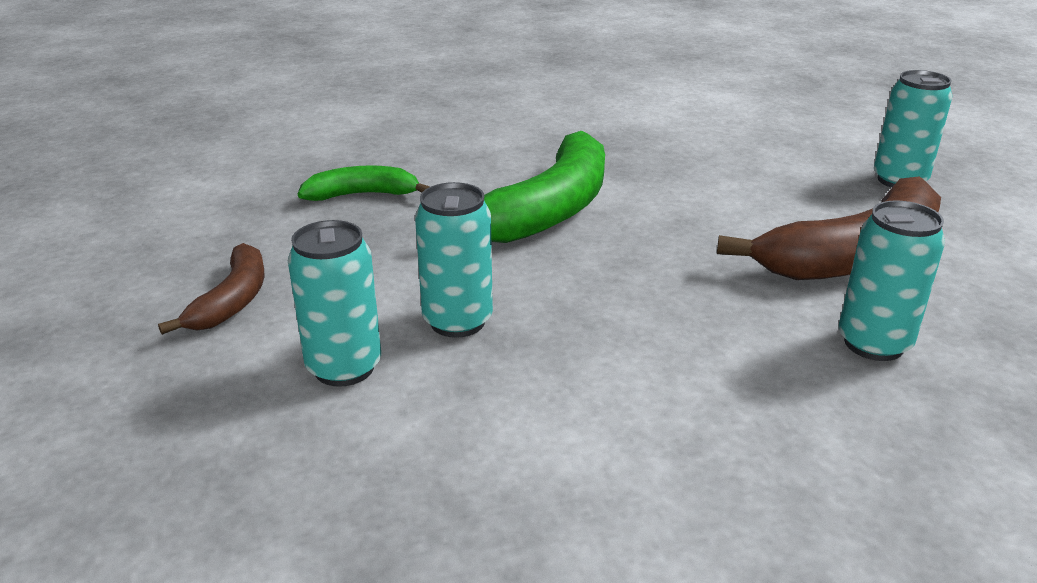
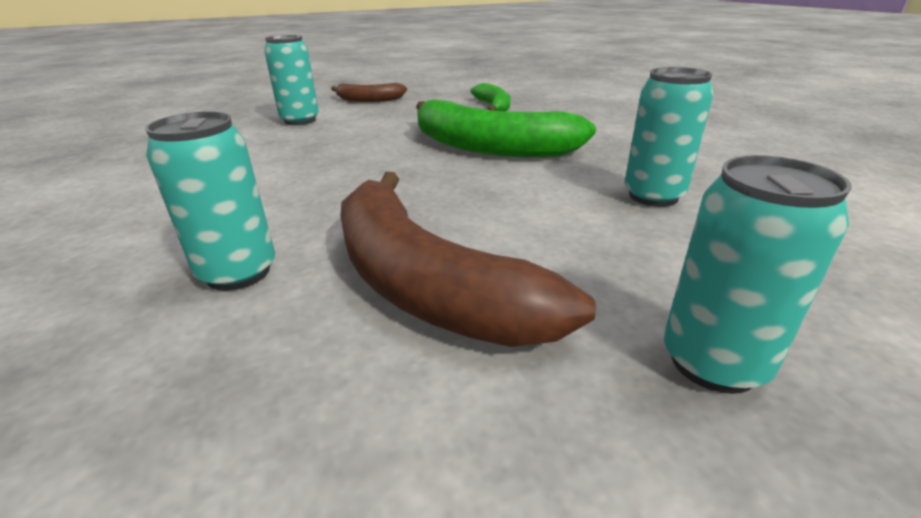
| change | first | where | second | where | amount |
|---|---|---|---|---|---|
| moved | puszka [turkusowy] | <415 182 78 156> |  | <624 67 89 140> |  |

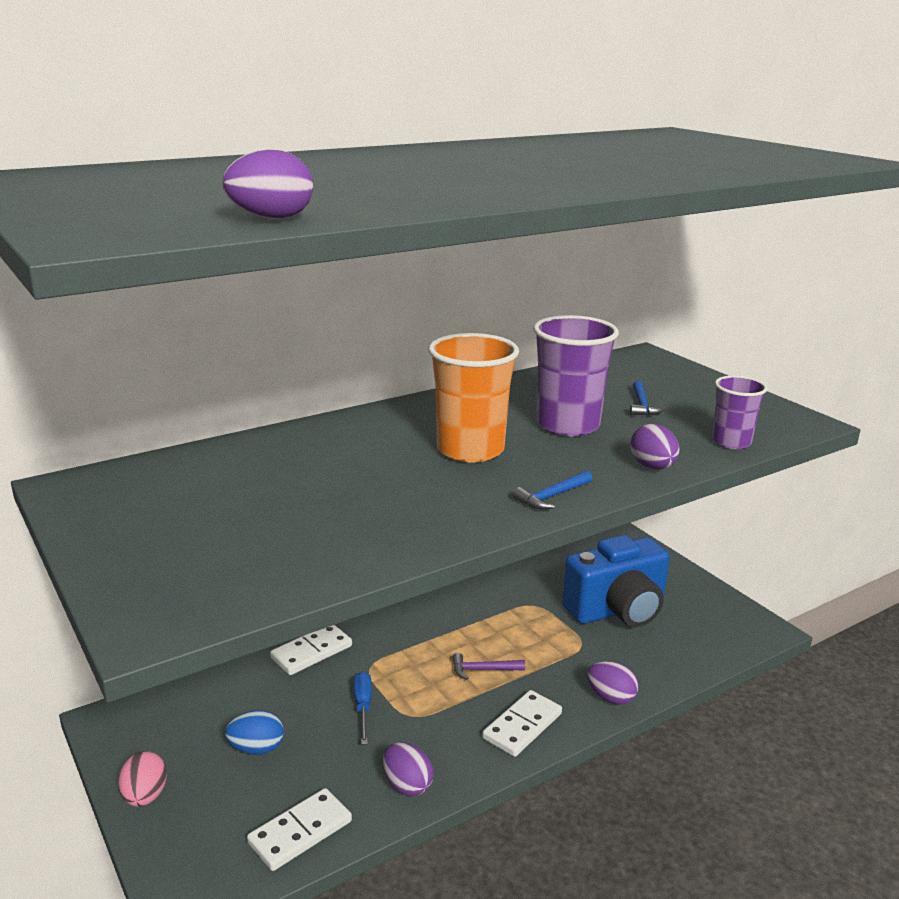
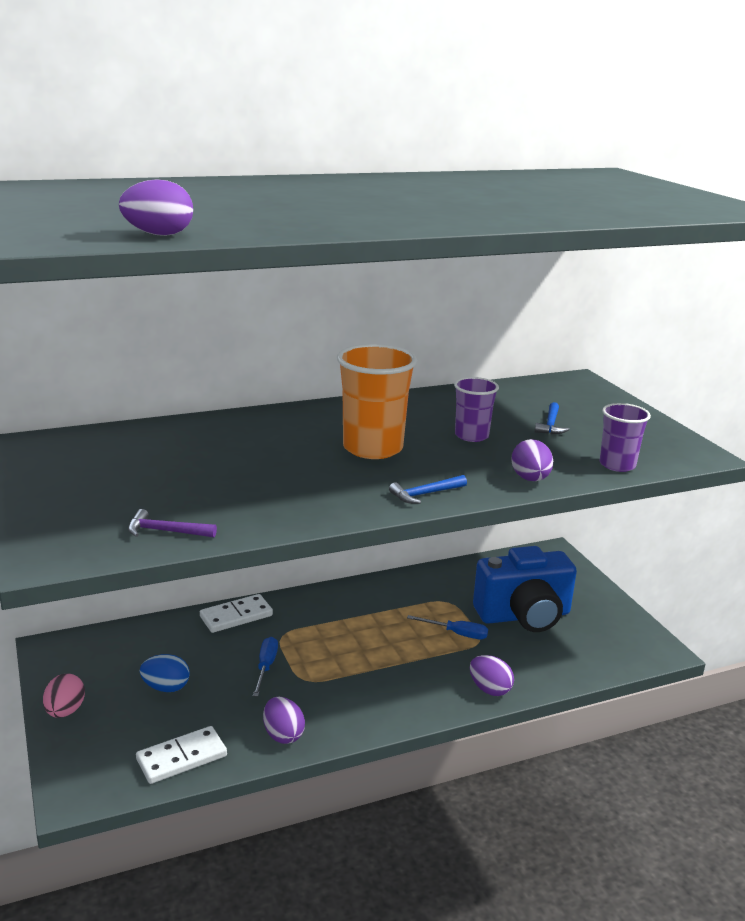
| change | first | where | second | where | amount |
|---|---|---|---|---|---|
| removed | kostka domina [biały] | <482 690 80 67> |  |  |  |
| added |  |  | śrubokręt [niebieski] | <407 615 81 24> |  |
| moved | młotek [fioletowy] | <453 653 72 27> |  | <128 509 89 28> |  |
| resized | szklanka [fioletowy] | <533 315 86 122> |  | <454 377 45 65> | x0.59 |

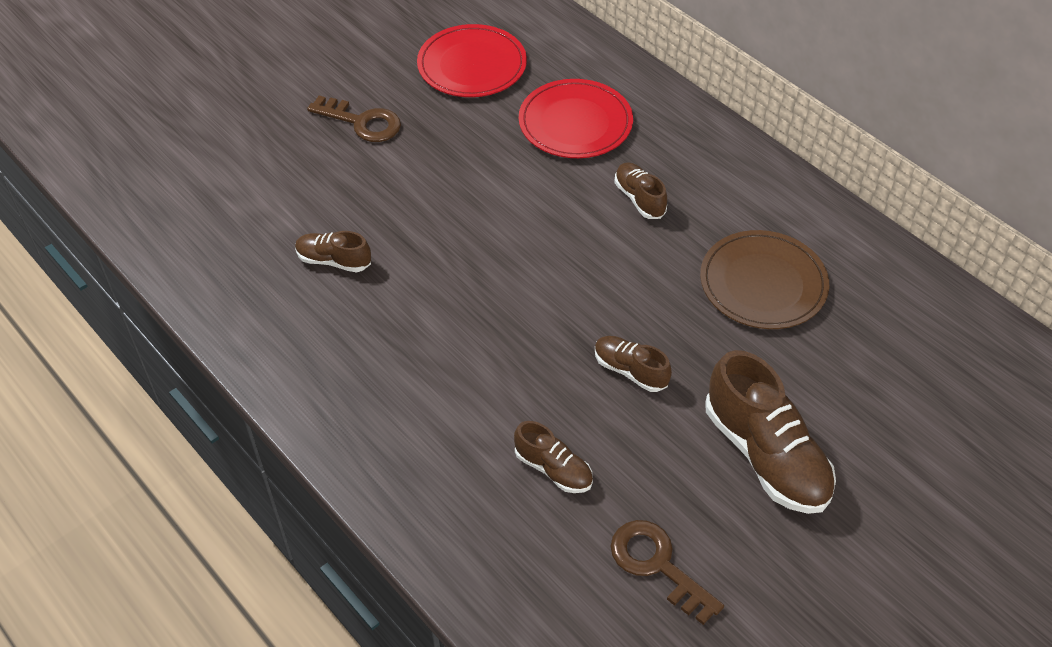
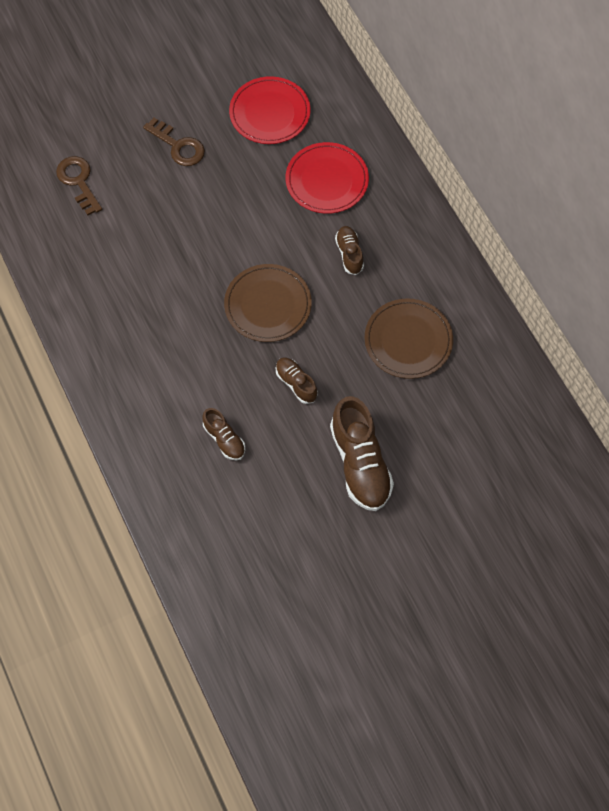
| change | first | where | second | where | amount |
|---|---|---|---|---|---|
| removed | but [brązowy] | <295 231 76 41> |  |  |  |
| added |  |  | talerz [brązowy] | <224 264 88 78> |  |
| moved | klucz [brązowy] | <611 520 113 105> |  | <56 156 46 59> |  |

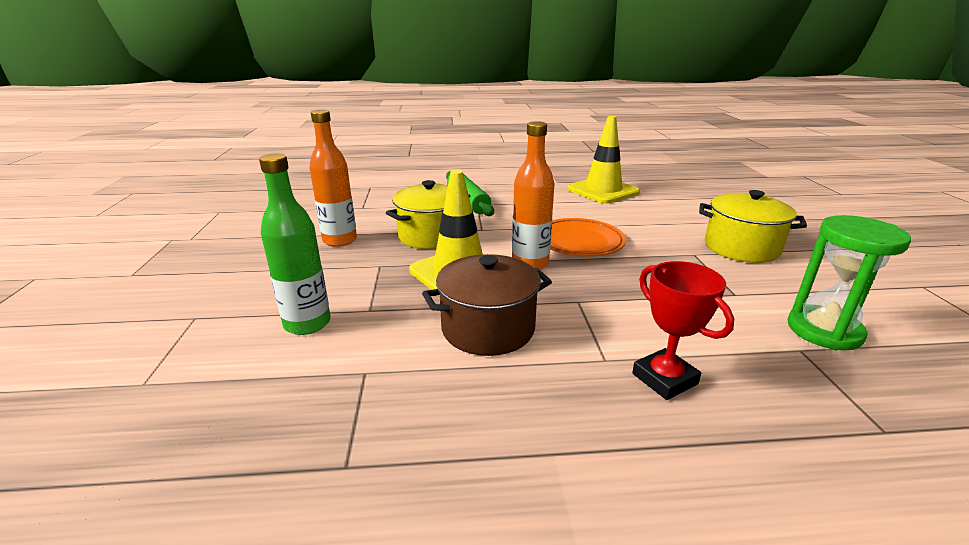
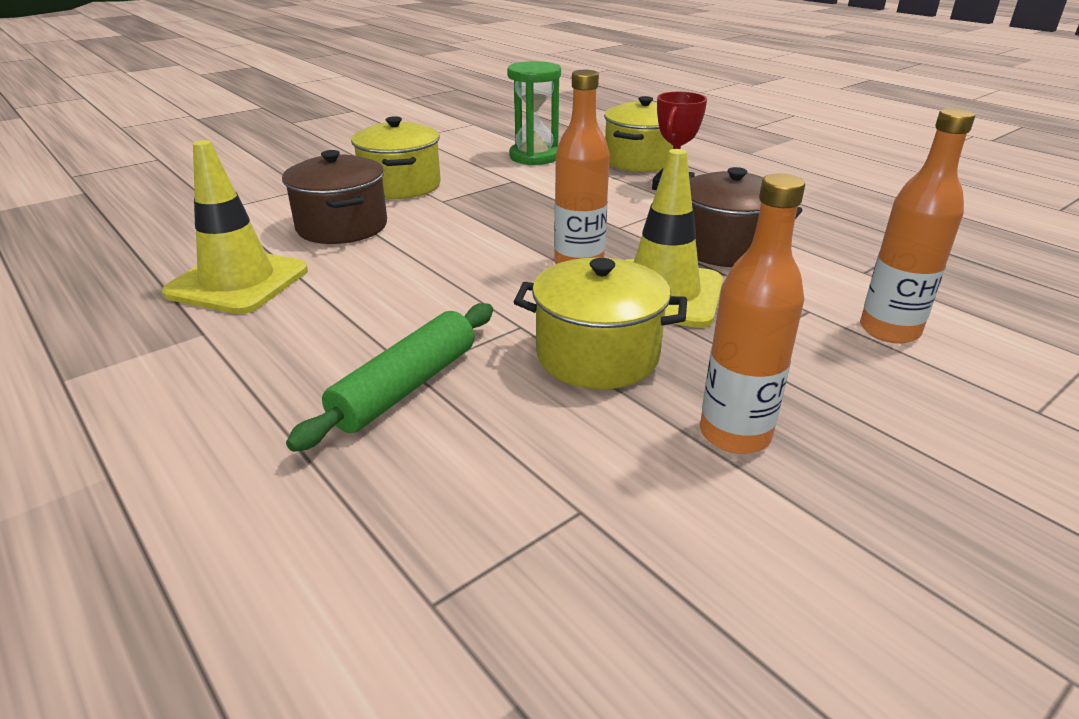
| change | first | where | second | where | amount |
|---|---|---|---|---|---|
| removed | talerz [pomarańczowy] | <550 218 76 39> |  |  |  |
| added |  |  | garnek [brązowy] | <282 150 105 94> |  |
| added |  |  | garnek [żółty] | <604 96 69 76> |  |
| recoloured | butelka [zielony] | <259 153 72 182> | butelka [pomarańczowy] | <860 108 115 235> |  |

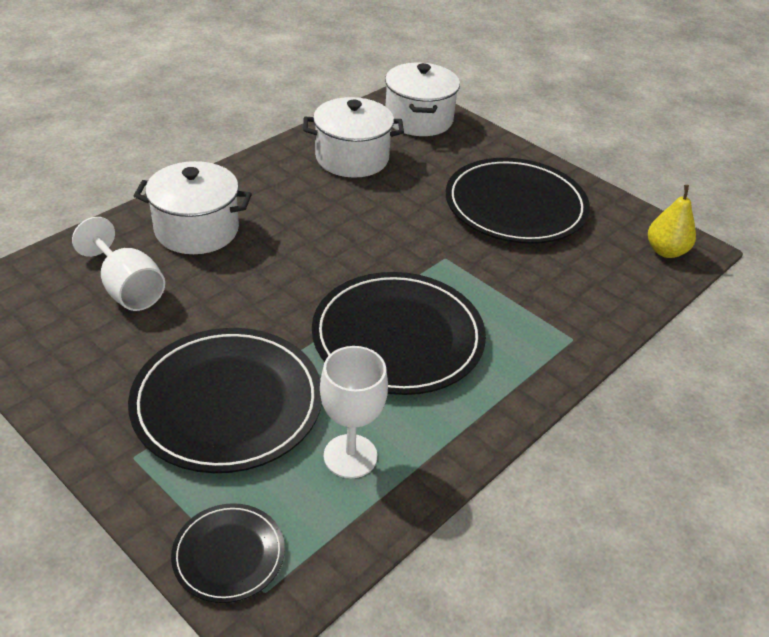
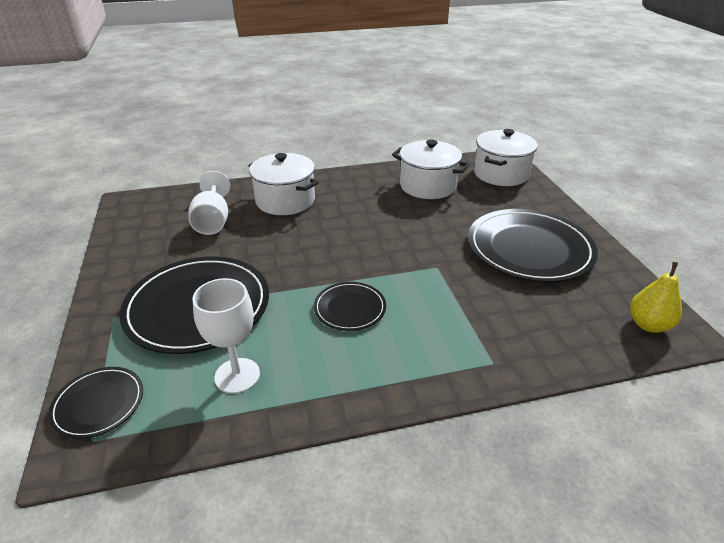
| change | first | where | second | where | amount |
|---|---|---|---|---|---|
| resized | talerz [czarny] | <312 272 174 123> |  | <314 282 72 49> | x0.50 |

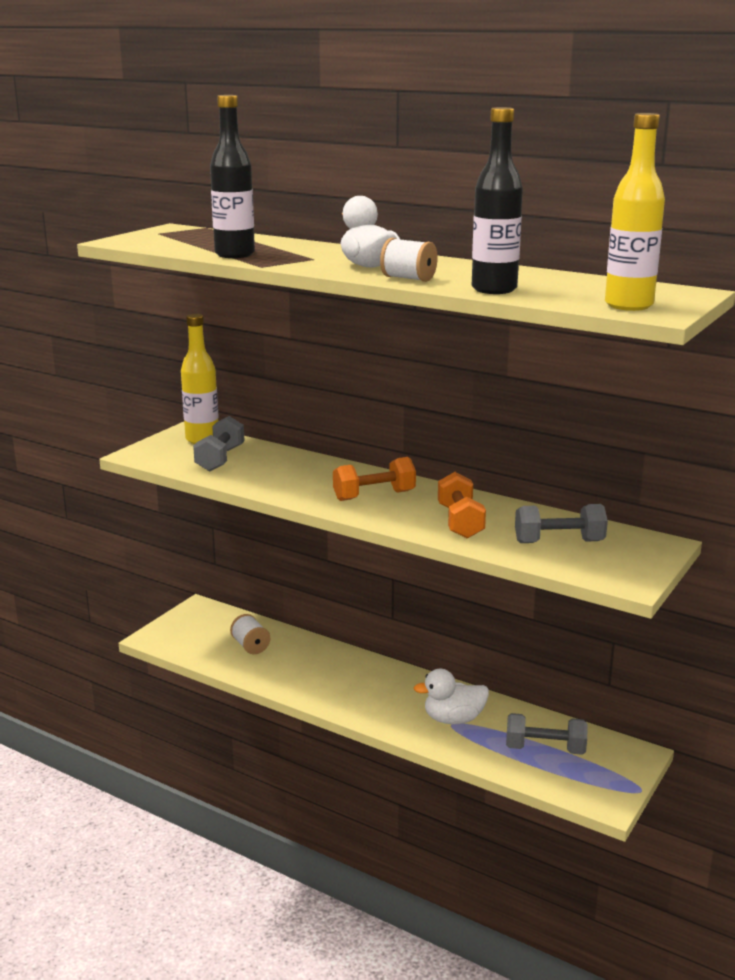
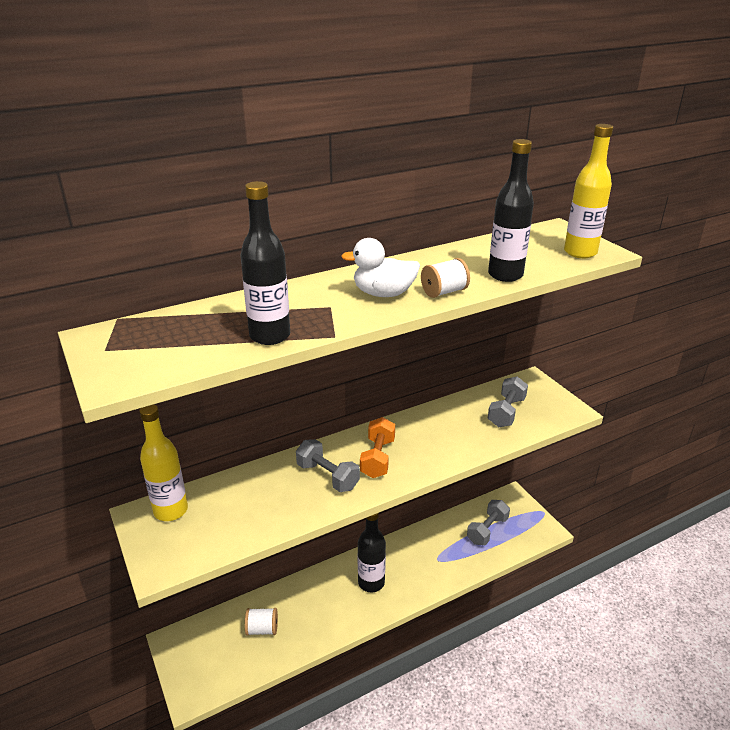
| change | first | where | second | where | amount |
|---|---|---|---|---|---|
| removed | kaczka [biały] | <414 669 75 55> |  |  |  |
| removed | hantel [pomarańczowy] | <438 472 48 67> |  |  |  |
| added |  |  | butelka [czarny] | <358 513 28 80> |  |
| moved | hantel [szary] | <193 416 52 56> |  | <296 439 64 53> |  |

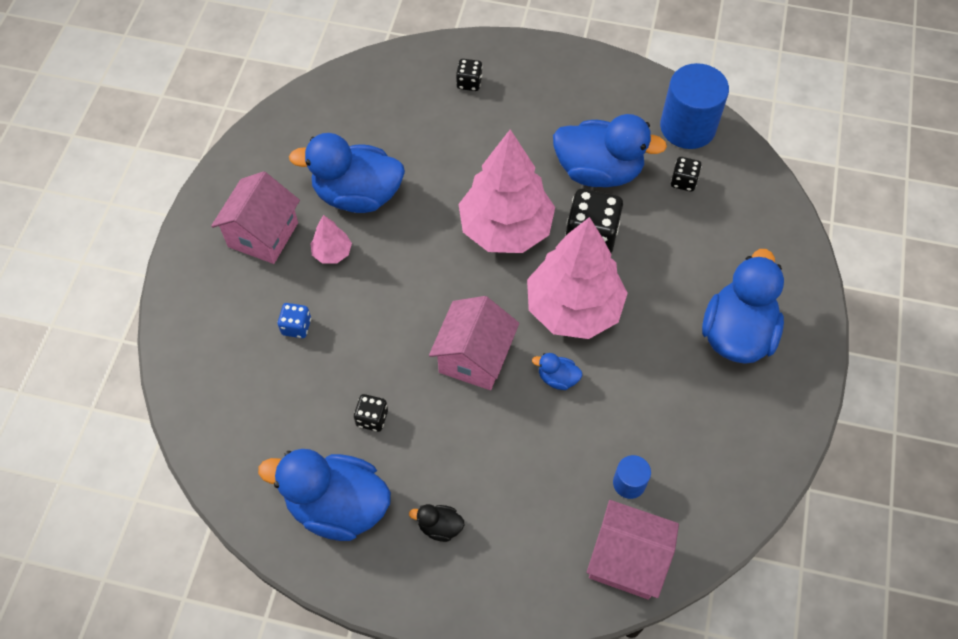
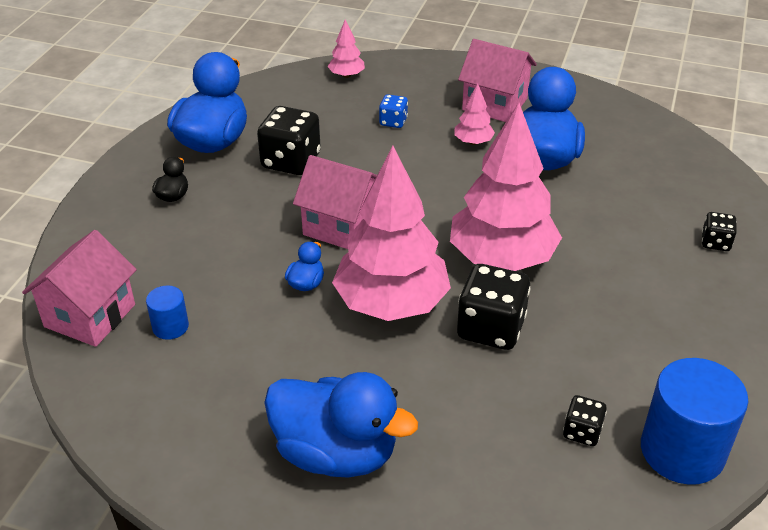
| change | first | where | second | where | amount |
|---|---|---|---|---|---|
| removed | kaczka [niebieski] | <553 114 114 73> |  |  |  |
| added |  |  | drzewko [różowy] | <328 19 37 59> |  |
| resized | kostka do gry [czarny] | <354 394 34 38> |  | <257 106 64 69> | x1.91 |

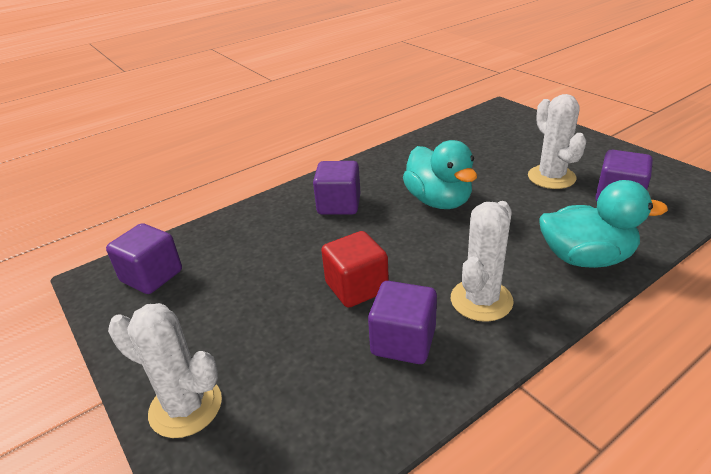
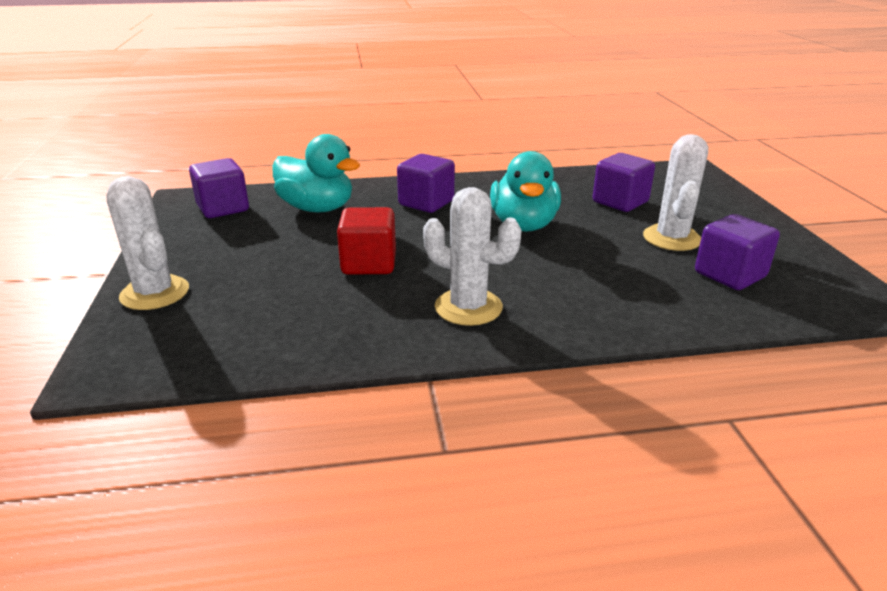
| change | first | where | second | where | amount |
|---|---|---|---|---|---|
| moved | sześcian [fioletowy] | <368 281 69 83> |  | <593 153 62 59> |  |
| moved | kaczka [turkusowy] | <539 180 129 88> |  | <273 134 87 78> |  |
| turned | kaktus [biały] | <451 201 63 121> |  | <423 187 99 139> | 60 degrees clockwise |

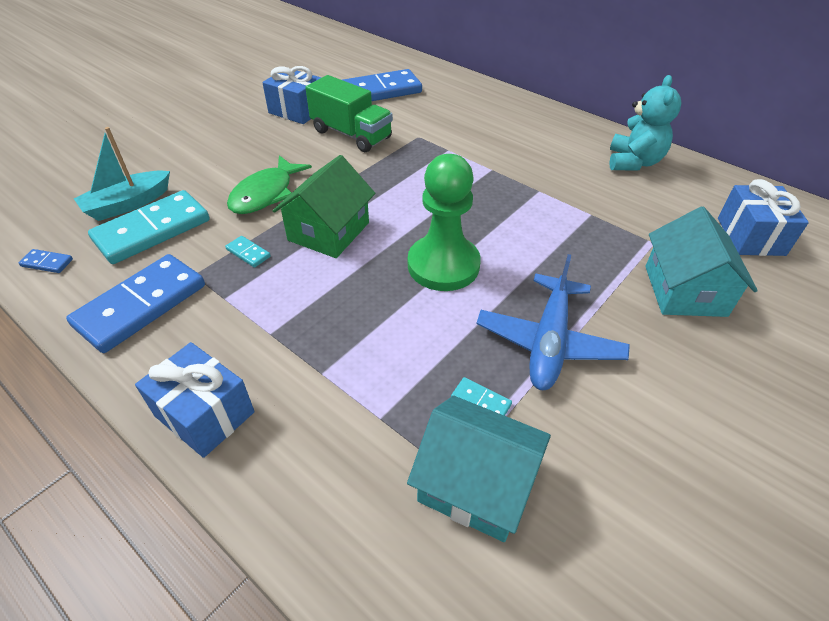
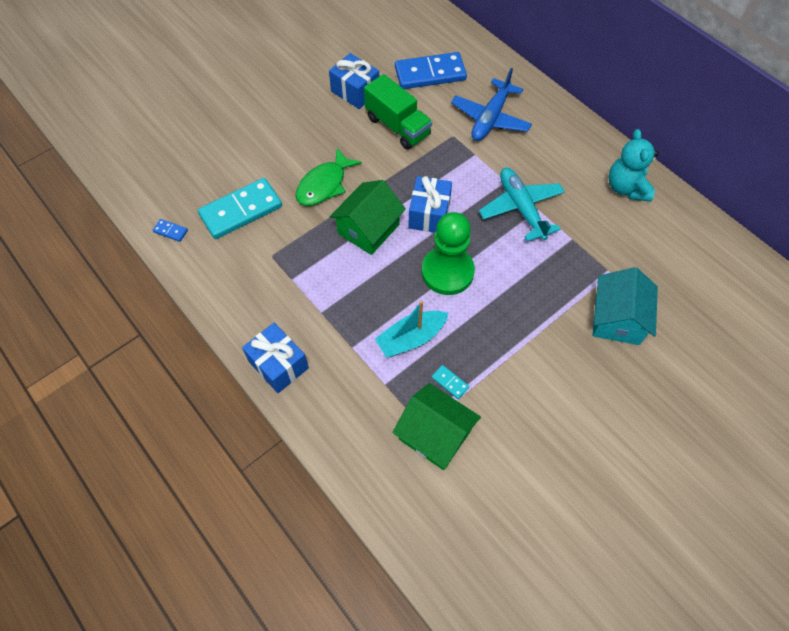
| change | first | where | second | where | amount |
|---|---|---|---|---|---|
| removed | kostka domina [niebieski] | <66 254 139 99> |  |  |  |
| removed | kostka domina [turkusowy] | <225 236 46 32> |  |  |  |
| added |  |  | samolot [turkusowy] | <479 168 86 74> |  |
| moved | łódka [turkusowy] | <74 127 96 94> |  | <375 301 73 57> |  |
| moved | samolot [niebieski] | <476 254 154 136> |  | <451 68 81 73> |  |
| moved | prezent [niebieski] | <718 179 91 77> |  | <408 176 44 57> |  |
| recoloured | domek [turkusowy] | <407 395 144 147> | domek [zielony] | <392 383 89 87> |  |
| turned | miś [turkusowy] | <609 75 72 95> |  | <608 129 51 73> | 150 degrees clockwise |

